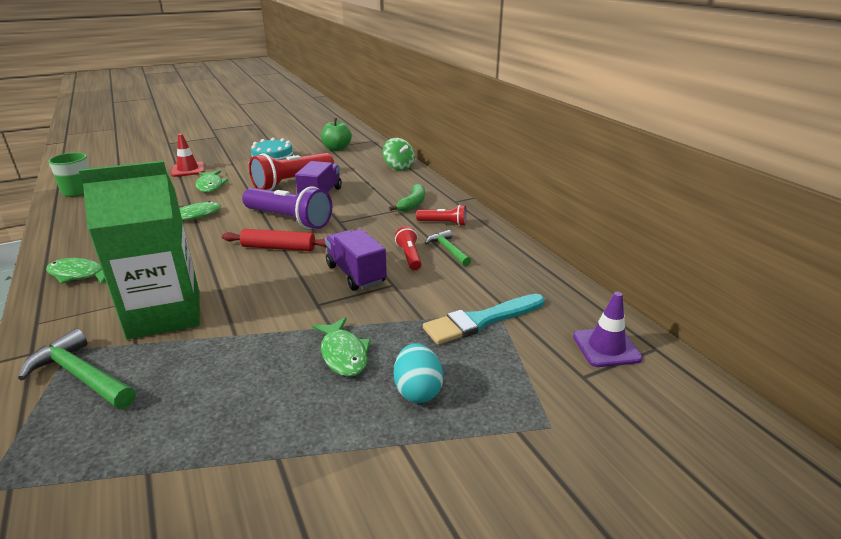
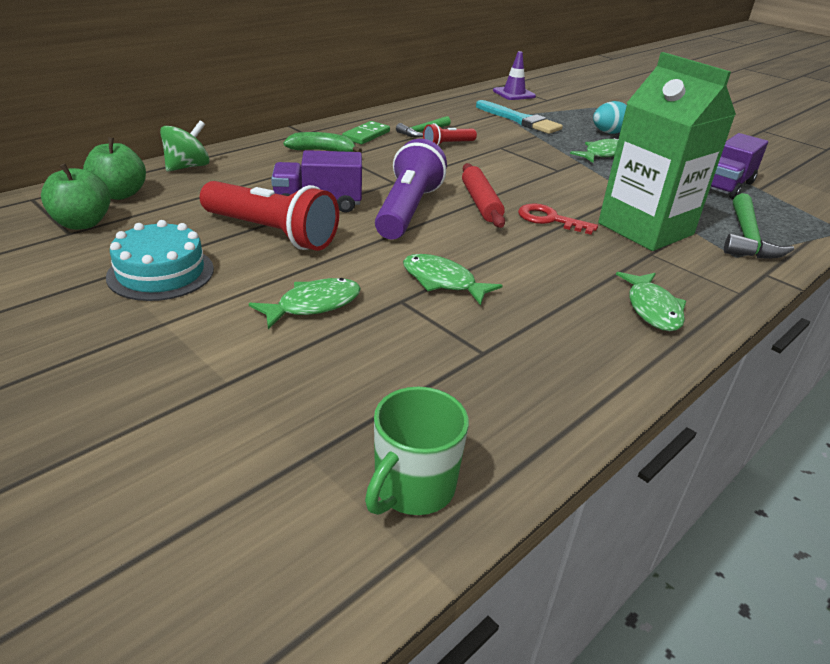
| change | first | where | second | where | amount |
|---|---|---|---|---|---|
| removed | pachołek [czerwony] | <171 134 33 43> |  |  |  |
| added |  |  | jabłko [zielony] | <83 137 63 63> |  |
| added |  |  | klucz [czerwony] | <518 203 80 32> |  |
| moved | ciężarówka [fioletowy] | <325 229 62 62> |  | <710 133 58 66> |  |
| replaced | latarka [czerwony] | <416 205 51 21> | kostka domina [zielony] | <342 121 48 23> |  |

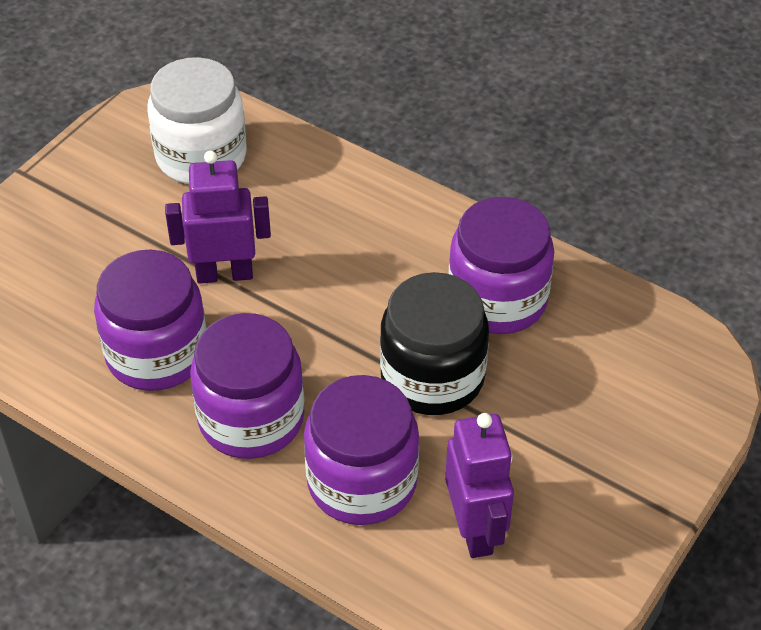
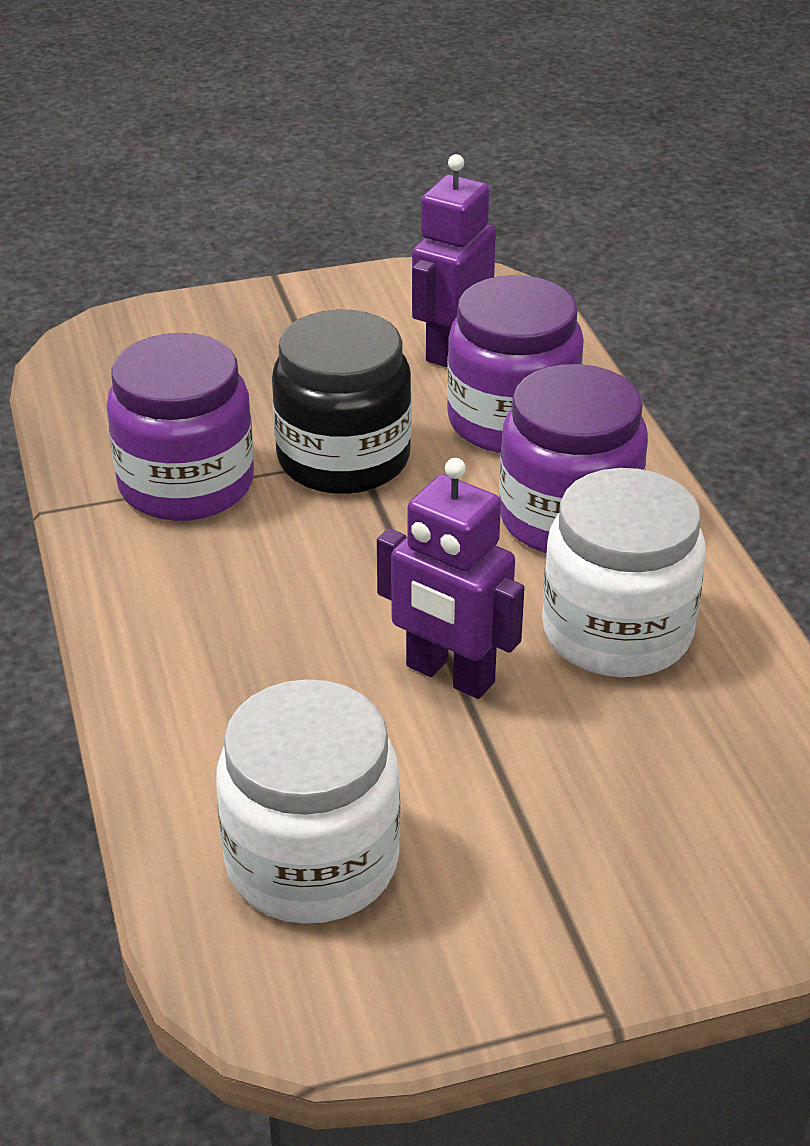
| change | first | where | second | where | amount |
|---|---|---|---|---|---|
| recoloured | słoik [fioletowy] | <94 249 113 142> | słoik [biały] | <542 468 164 209> |  |

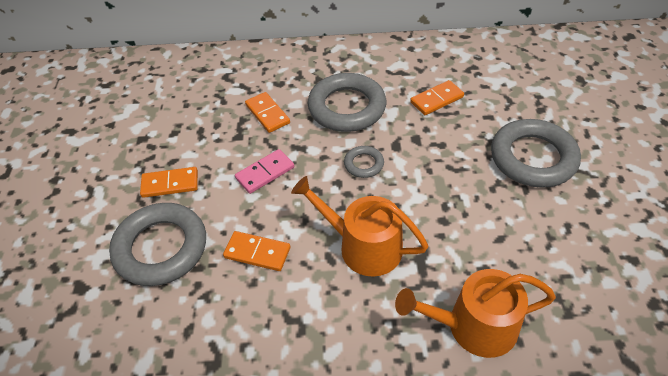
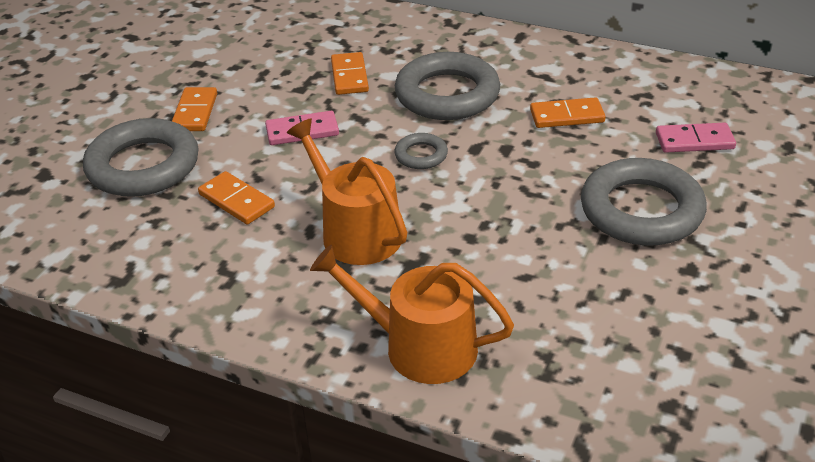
| change | first | where | second | where | amount |
|---|---|---|---|---|---|
| added |  |  | kostka domina [różowy] | <656 123 80 30> |  |
| turned | kostka domina [pomarańczowy] | <140 167 58 31> |  | <172 87 45 44> | 75 degrees clockwise |

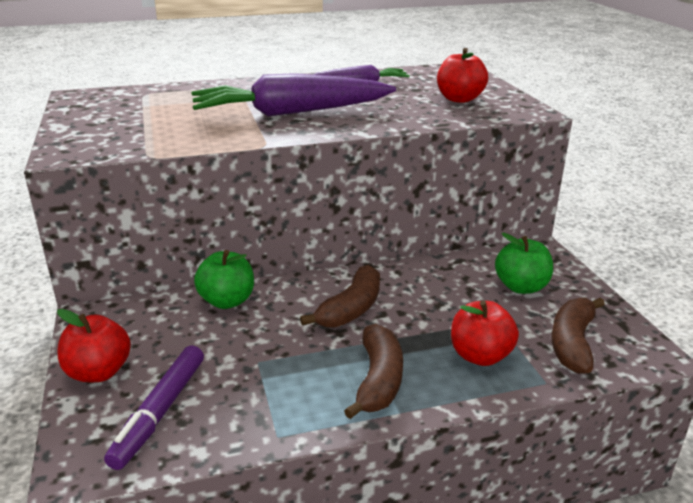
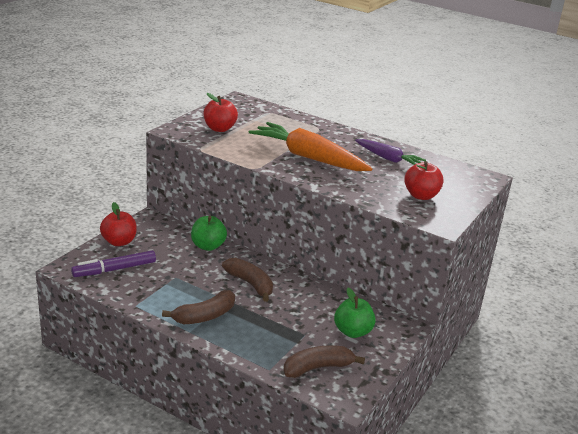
| change | first | where | second | where | amount |
|---|---|---|---|---|---|
| moved | jabłko [czerwony] | <451 301 68 65> |  | <204 93 34 39> |  |
| recoloured | marchewka [fioletowy] | <192 73 204 43> | marchewka [pomarańczowy] | <249 122 124 49> |  |
| turned | banan [brązowy] | <300 265 80 63> |  | <222 258 51 44> | 120 degrees counterclockwise |

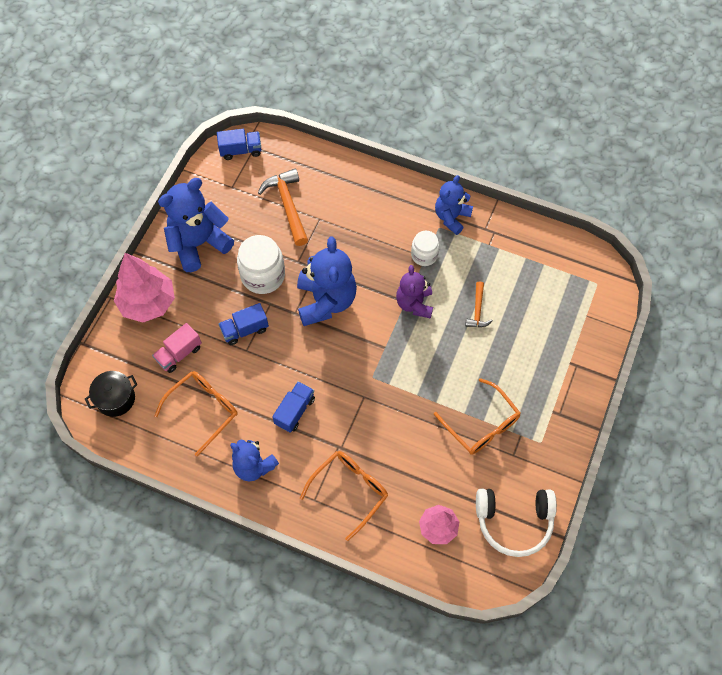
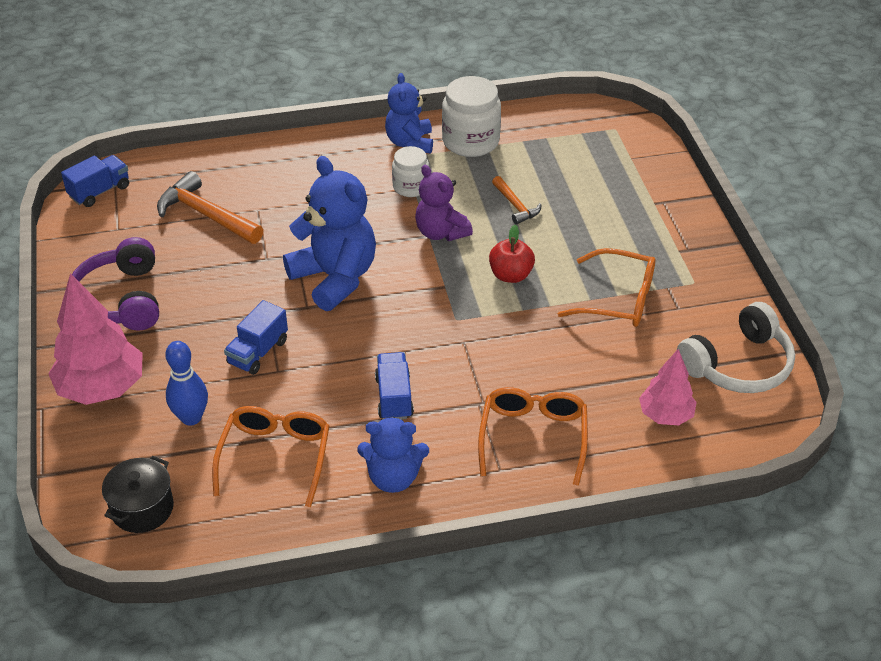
| change | first | where | second | where | amount |
|---|---|---|---|---|---|
| added |  |  | jabłko [czerwony] | <489 225 46 58> |  |
| moved | słoik [biały] | <237 235 48 59> |  | <442 76 59 81> |  |
| replaced | ciężarówka [różowy] | <152 323 50 50> | kręgiel [niebieski] | <165 341 43 85> |  |
| replaced | miś [niebieski] | <158 178 76 94> | słuchawki [fioletowy] | <72 237 87 93> |  |

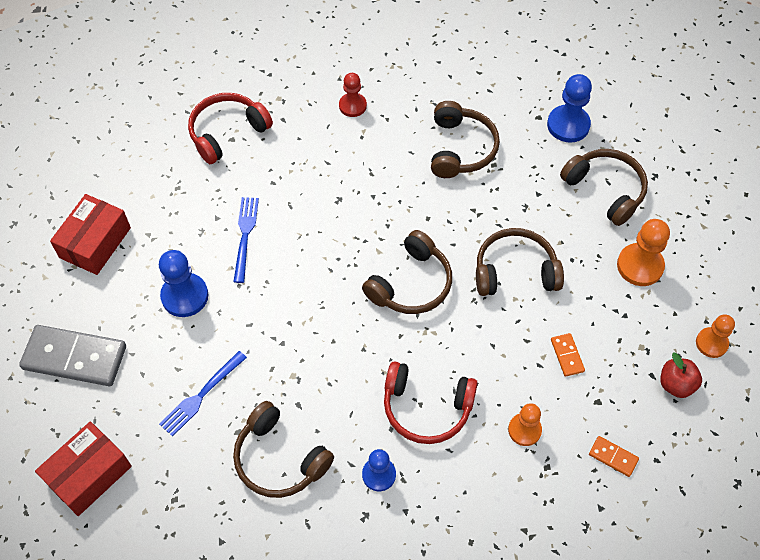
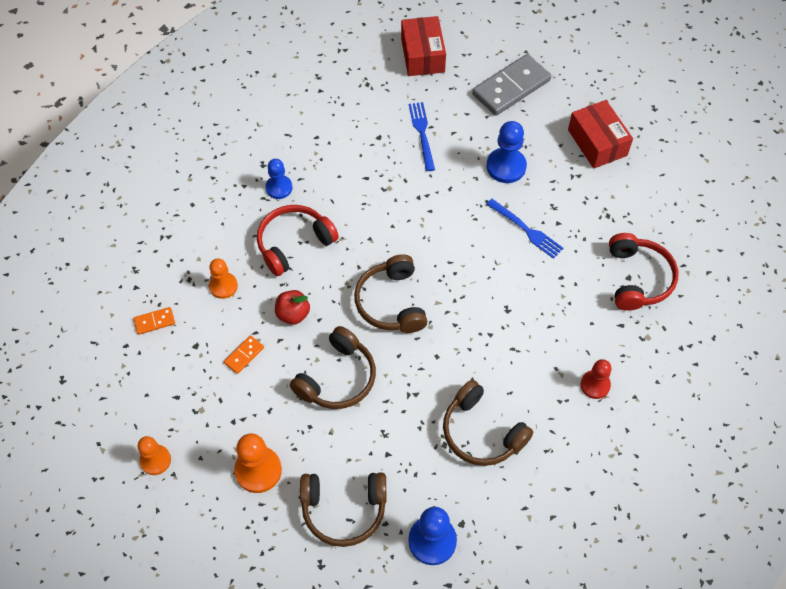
| change | first | where | second | where | amount |
|---|---|---|---|---|---|
| removed | słuchawki [brązowy] | <233 401 101 97> |  |  |  |
| moved | jabłko [czerwony] | <660 353 42 45> |  | <275 290 35 35> |  |
| turned | kostka domina [pomarańczowy] | <551 333 34 44> |  | <224 335 40 39> | 75 degrees counterclockwise |

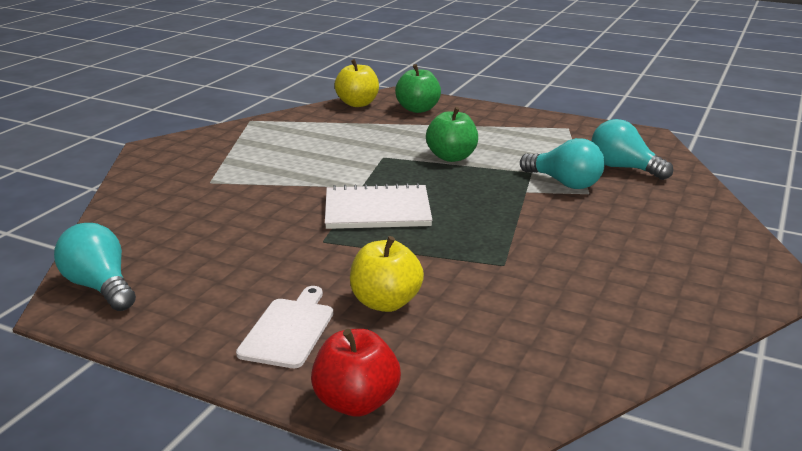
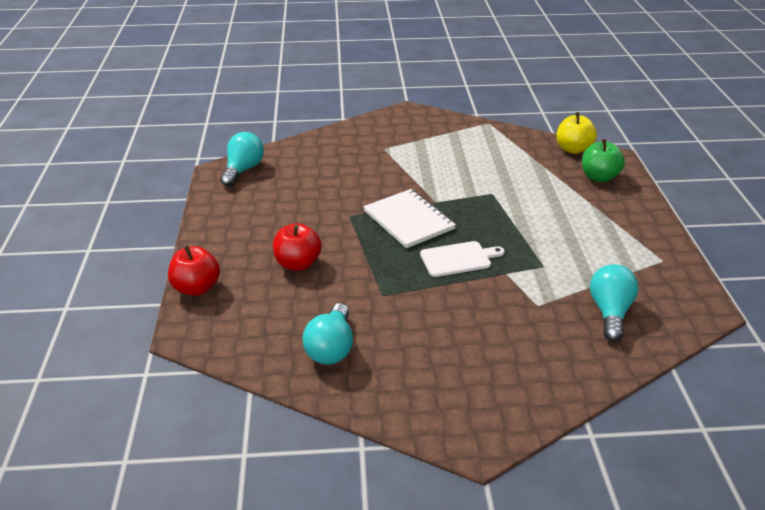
| change | first | where | second | where | amount |
|---|---|---|---|---|---|
| removed | jabłko [zielony] | <426 107 52 55> |  |  |  |
| moved | deska do krojenia [biały] | <236 286 97 82> |  | <420 241 85 36> |  |
| moved | żarówka [turkusowy] | <520 138 85 51> |  | <302 303 51 61> |  |
| recoloured | jabłko [żółty] | <350 236 74 76> | jabłko [czerwony] | <273 223 49 48> |  |

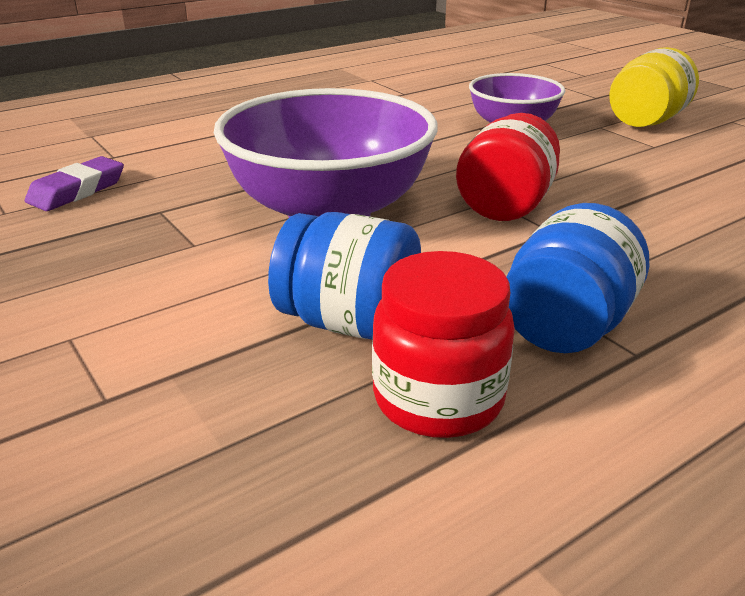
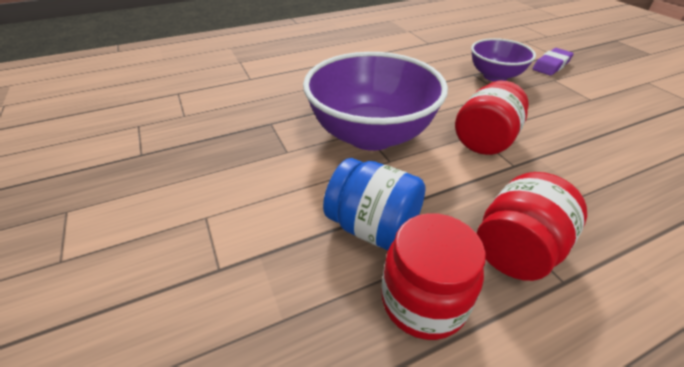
| change | first | where | second | where | amount |
|---|---|---|---|---|---|
| removed | słoik [żółty] | <609 47 90 80> |  |  |  |
| moved | gumka do mazania [fioletowy] | <25 156 99 55> |  | <533 48 41 28> |  |
| recoloured | słoik [niebieski] | <507 203 142 150> | słoik [czerwony] | <477 172 110 109> |  |

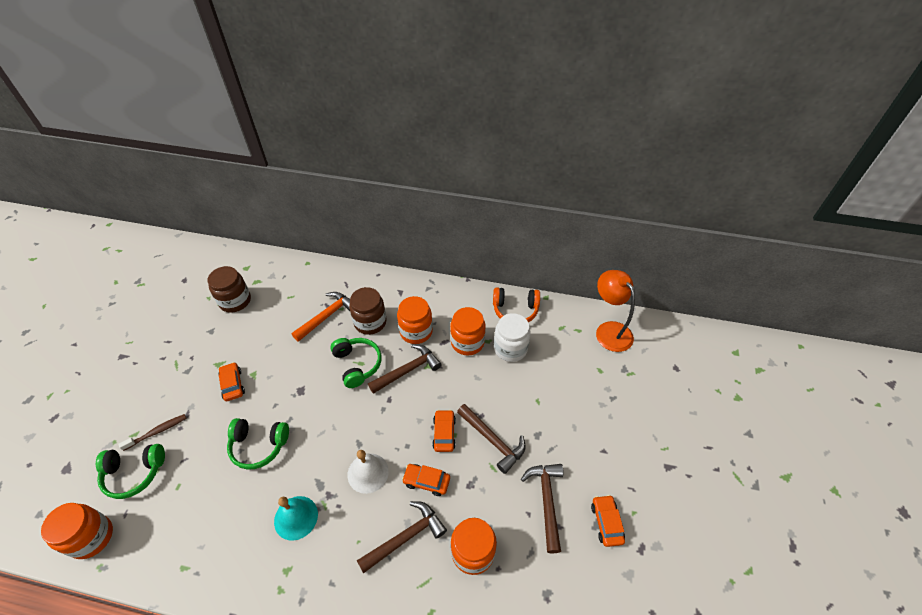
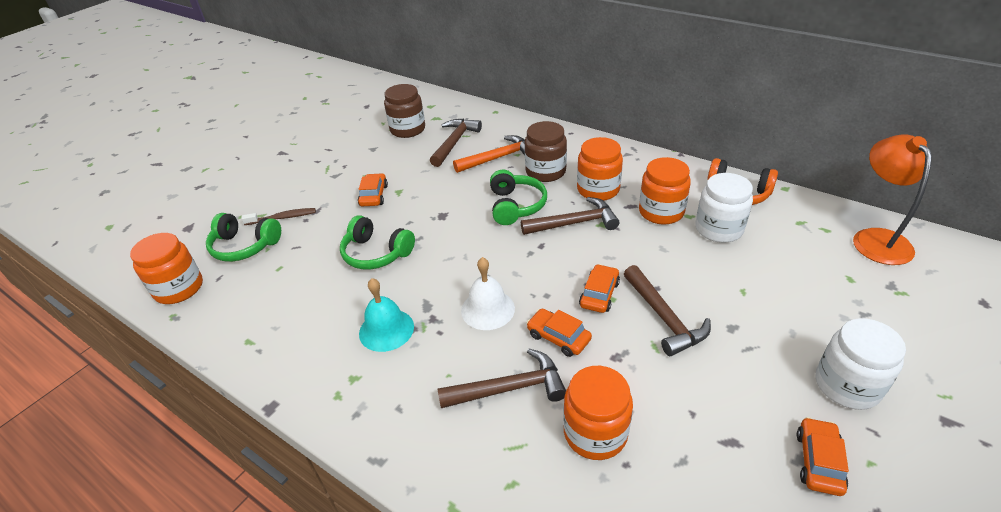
| change | first | where | second | where | amount |
|---|---|---|---|---|---|
| added |  |  | słoik [biały] | <816 318 90 92> |  |
| moved | młotek [brązowy] | <521 464 43 89> |  | <430 119 52 48> |  |

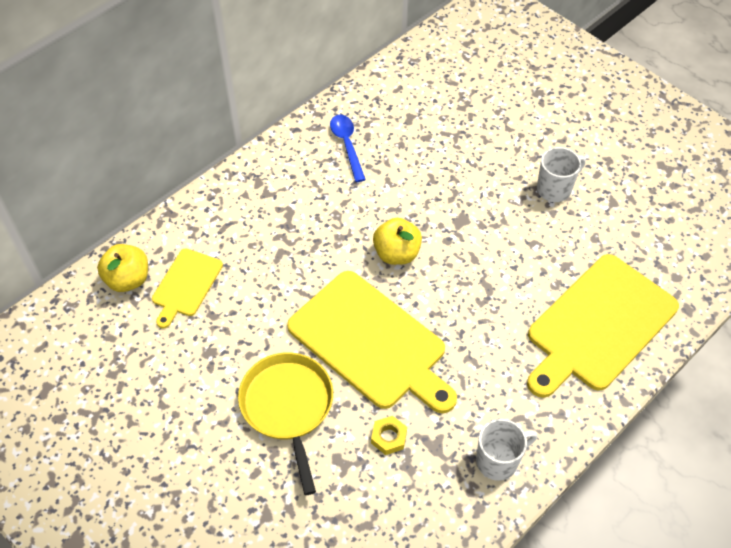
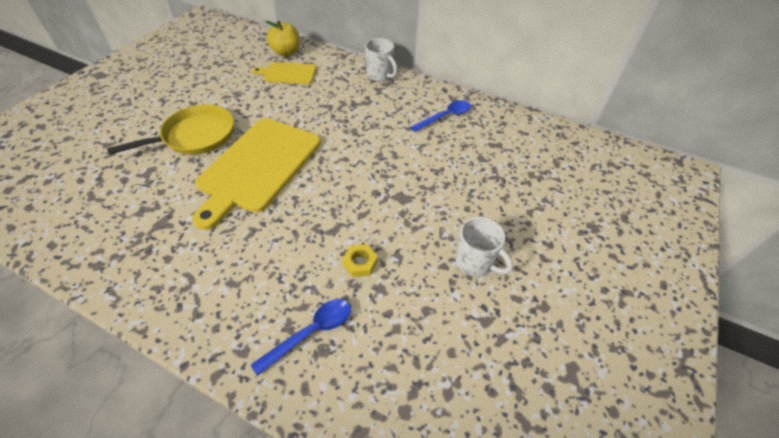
| change | first | where | second | where | amount |
|---|---|---|---|---|---|
| removed | jabłko [żółty] | <373 218 49 47> |  |  |  |
| moved | nakrętka [żółty] | <371 416 36 39> |  | <342 244 36 33> |  |
| moved | kubek [biały] | <476 419 61 62> |  | <365 38 32 43> |  |
| replaced | deska do krojenia [żółty] | <527 254 152 144> | łyżka [niebieski] | <251 299 100 77> |  |

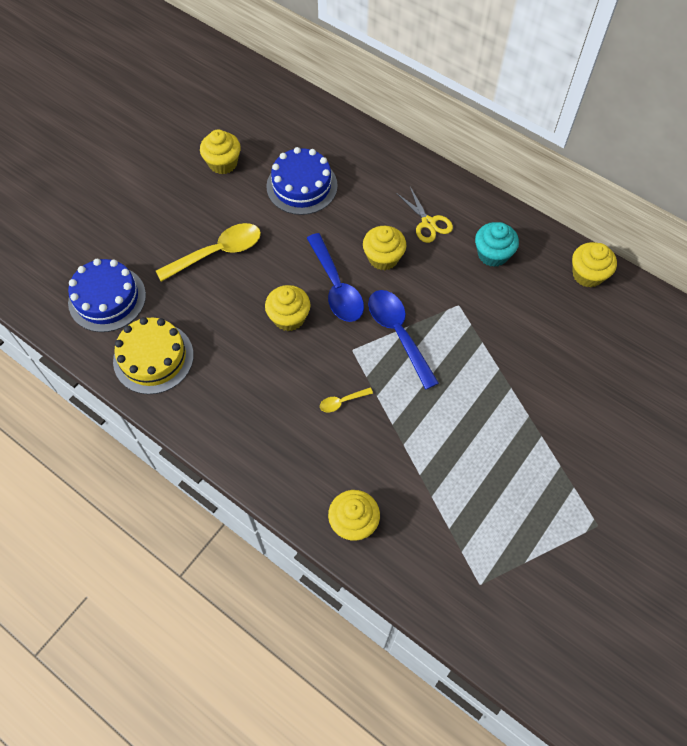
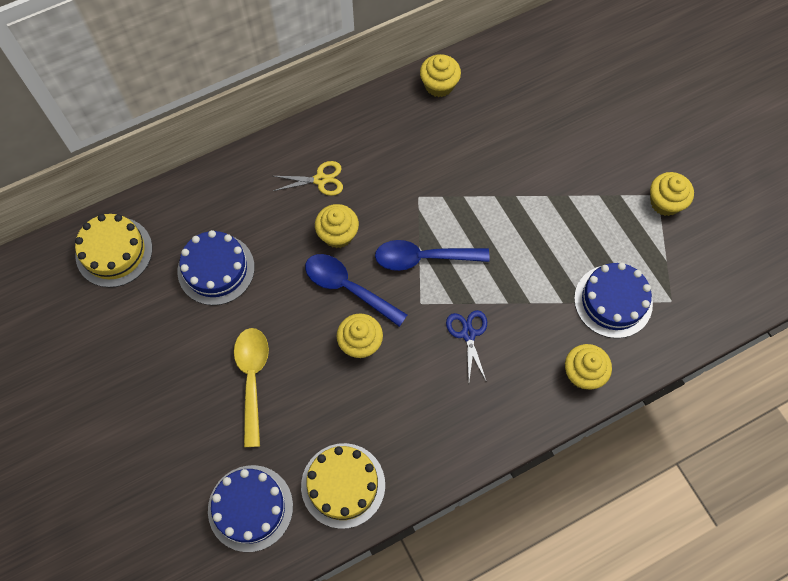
| change | first | where | second | where | amount |
|---|---|---|---|---|---|
| removed | muffinka [turkusowy] | <475 222 44 45> |  |  |  |
| added |  |  | tort [żółty] | <75 214 77 73> |  |
| added |  |  | tort [niebieski] | <574 263 79 75> |  |
| moved | muffinka [żółty] | <200 129 41 45> |  | <650 172 44 44> |  |
| replaced | łyżka [żółty] | <320 388 53 24> | nożyczki [niebieski] | <446 310 41 71> |  |
| turned | łyżka [niebieski] | <307 233 57 89> |  | <305 254 102 73> | 150 degrees counterclockwise |

